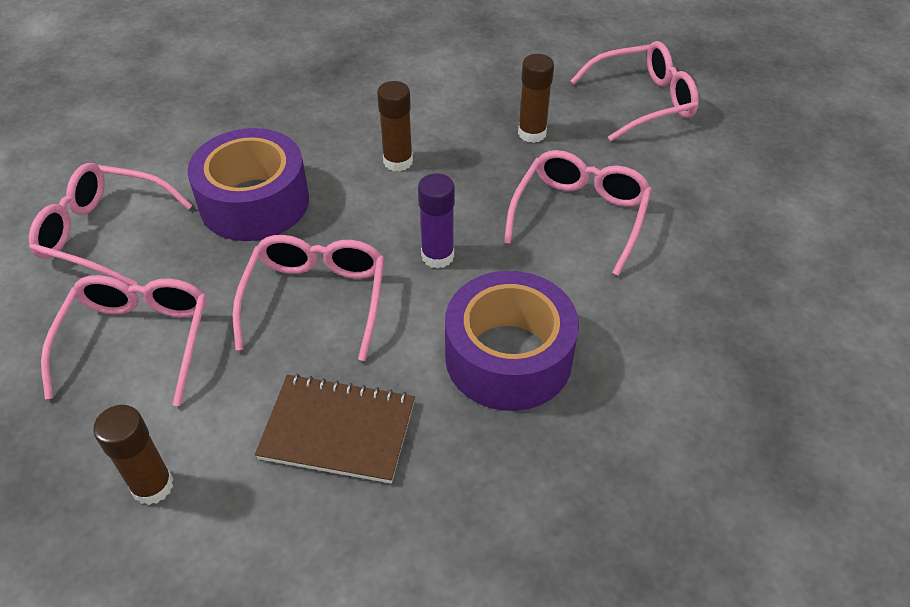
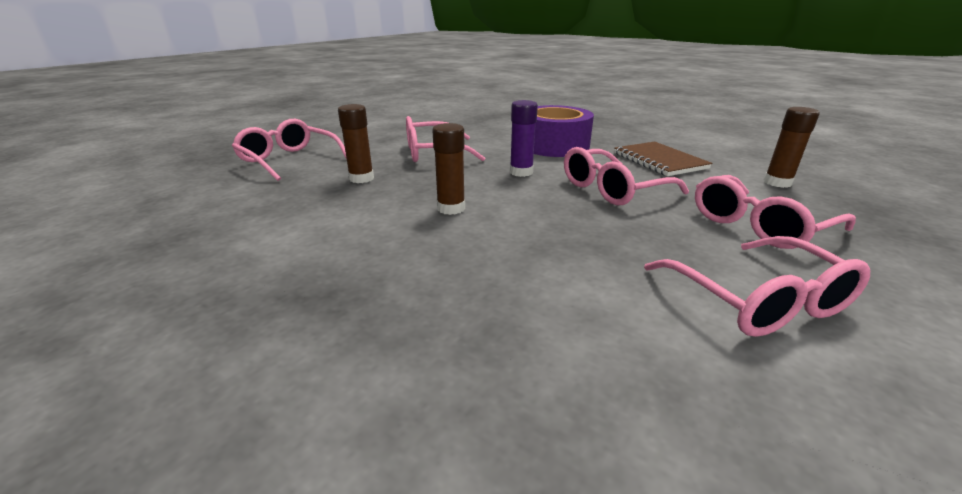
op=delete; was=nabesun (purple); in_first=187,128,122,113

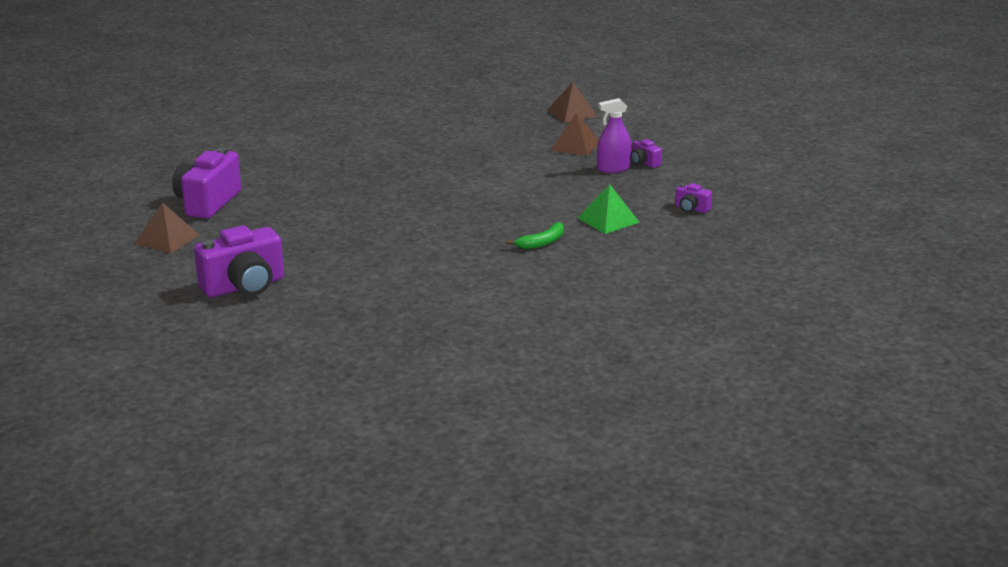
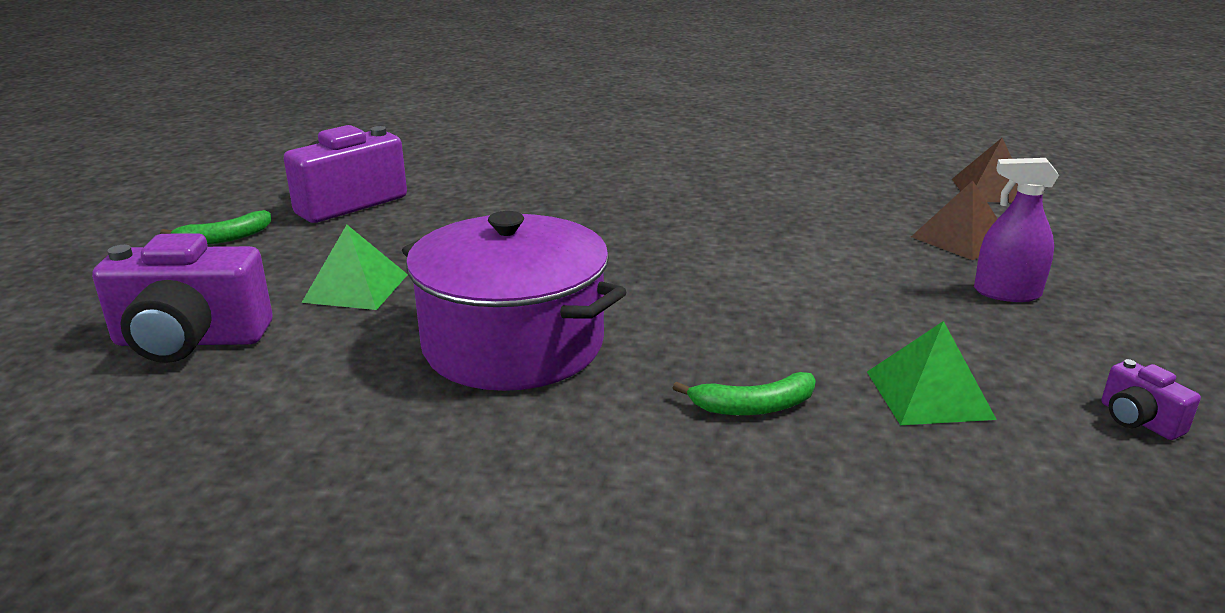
op=delete; was=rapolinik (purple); in_first=631,138,31,30
op=insert; now=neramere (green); in_second=301,225,107,85
op=insert; now=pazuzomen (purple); in_second=402,211,224,180
op=replace; was=neramere (brown); now=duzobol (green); in_first=134,203,65,50; in_second=160,210,111,35

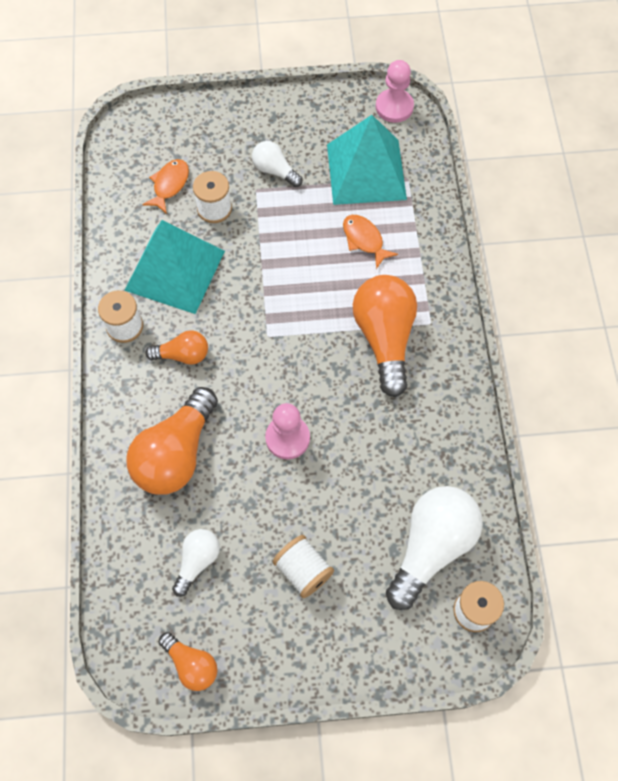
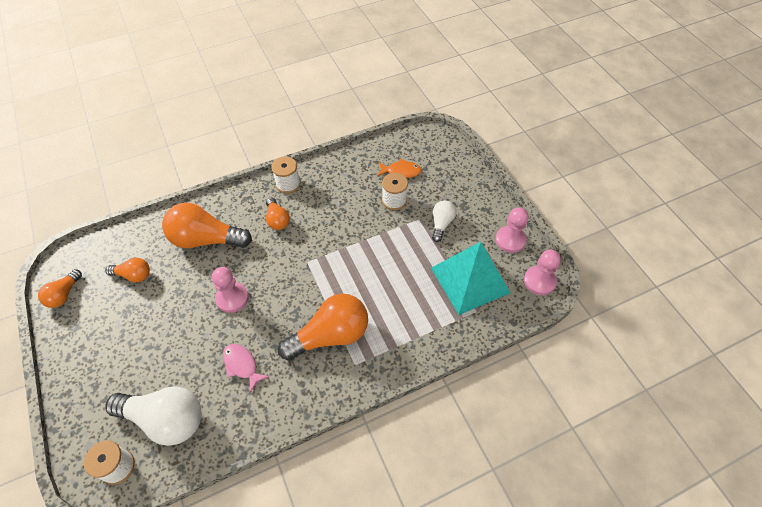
op=delete; was=neramere (turquoise); in_first=124,220,101,94
op=delete; was=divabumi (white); in_first=273,535,61,63
op=delete; was=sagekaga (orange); in_first=343,215,55,54
op=insert; now=sagekaga (pink); in_second=223,344,47,49
op=insert; now=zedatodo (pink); in_second=495,207,33,46
op=recolor; was=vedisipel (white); now=vedisipel (orange); in_first=172,529,48,68; in_second=105,258,45,25

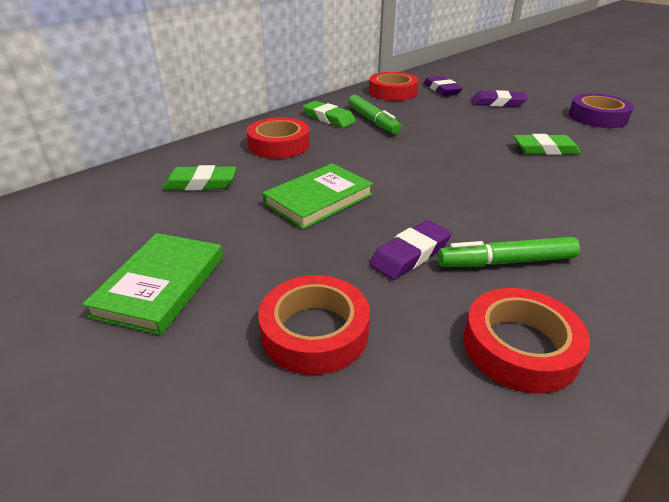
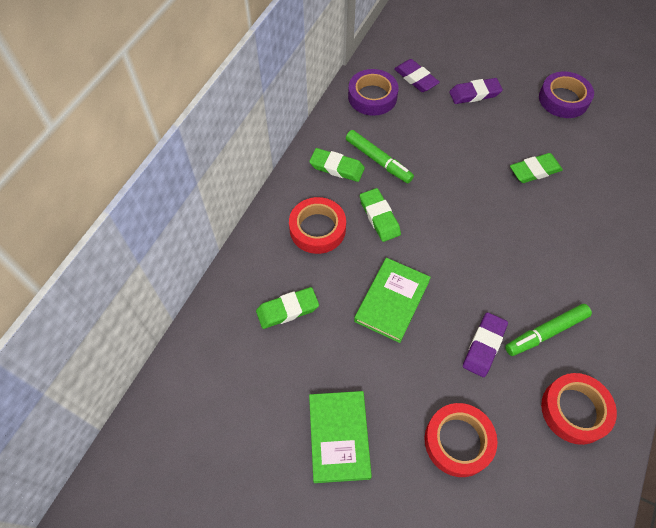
op=insert; now=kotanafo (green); in_second=360,188,41,54
op=recolor; was=nabesun (red); now=nabesun (purple); in_first=369,72,50,29; in_second=348,69,51,47

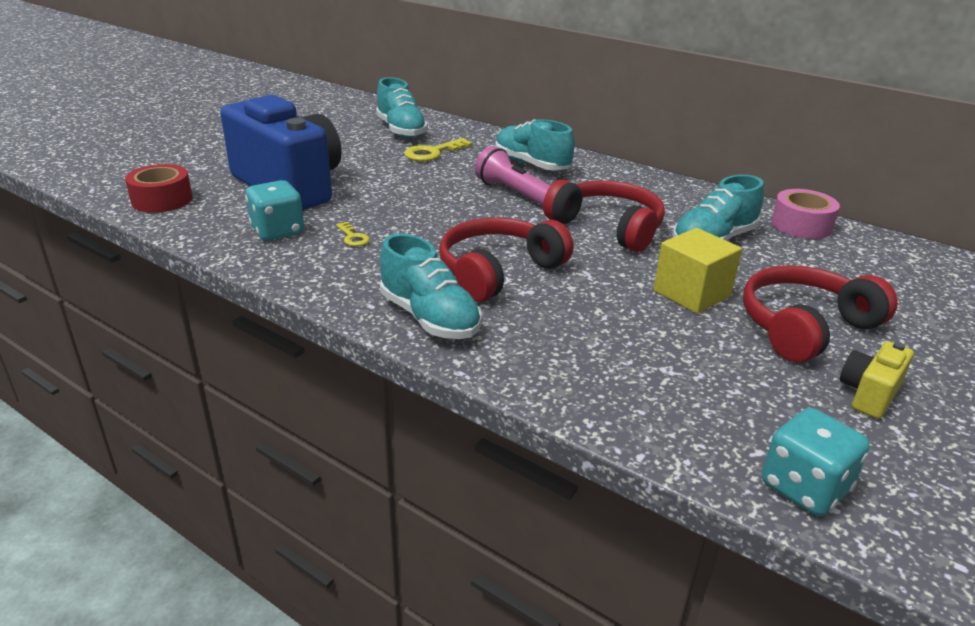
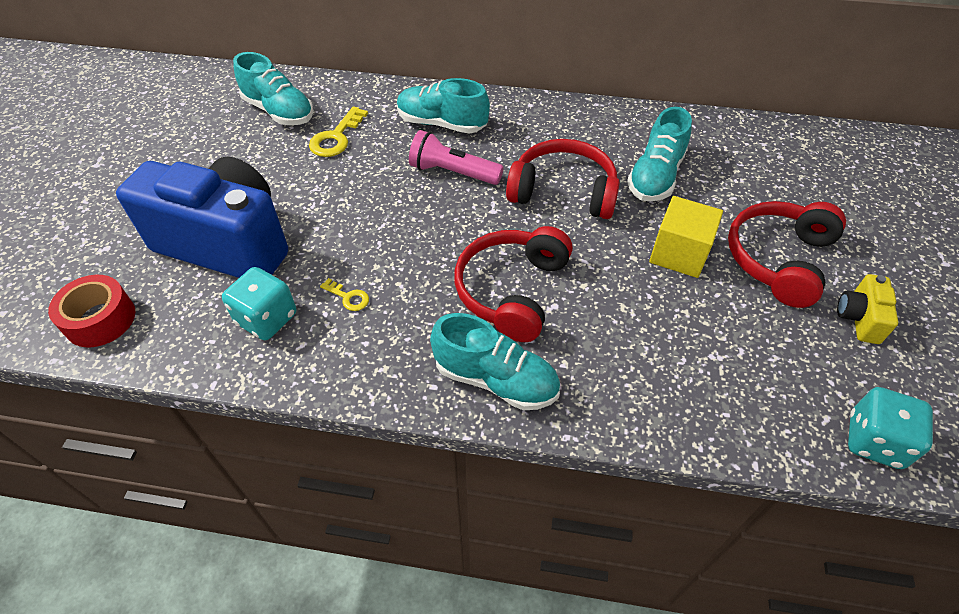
op=delete; was=nabesun (pink); in_first=771,189,69,50

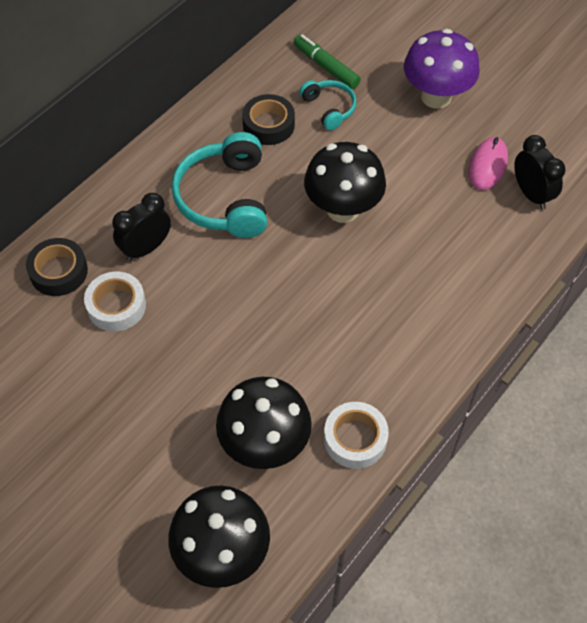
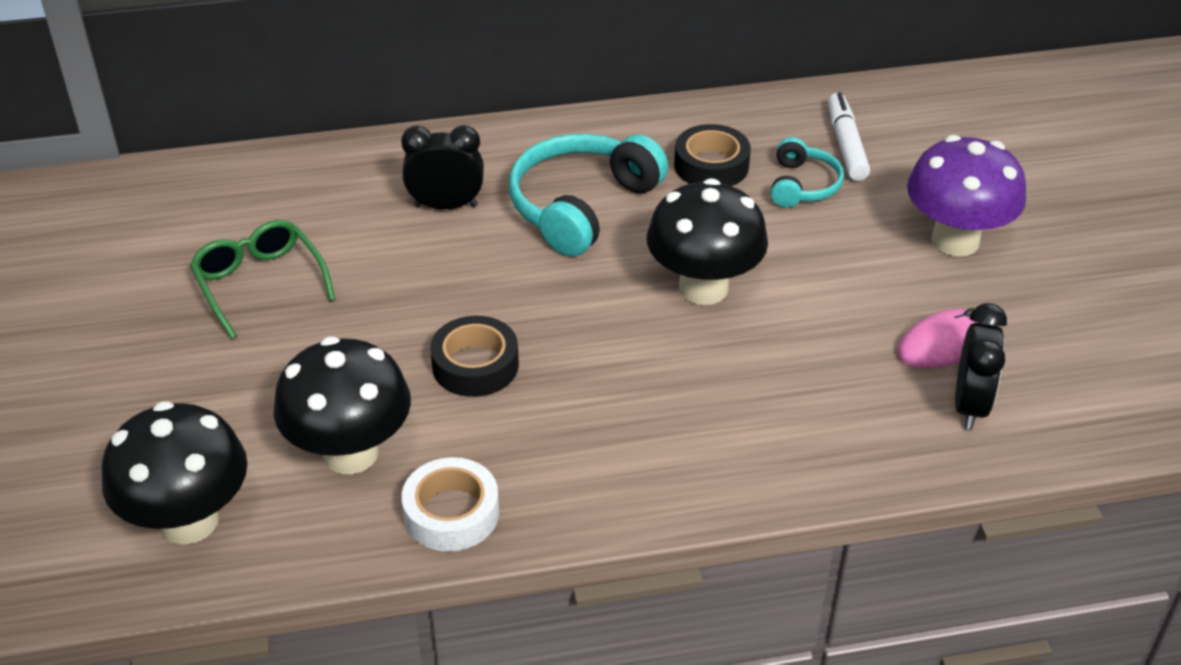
op=delete; was=nabesun (white); in_first=84,272,62,59
op=insert; now=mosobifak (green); in_second=190,220,146,119
op=move; was=nabesun (black); in_first=26,238,62,58; in_second=430,316,89,81
op=recolor; was=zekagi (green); now=zekagi (white); in_first=294,34,67,55; in_second=828,92,42,89

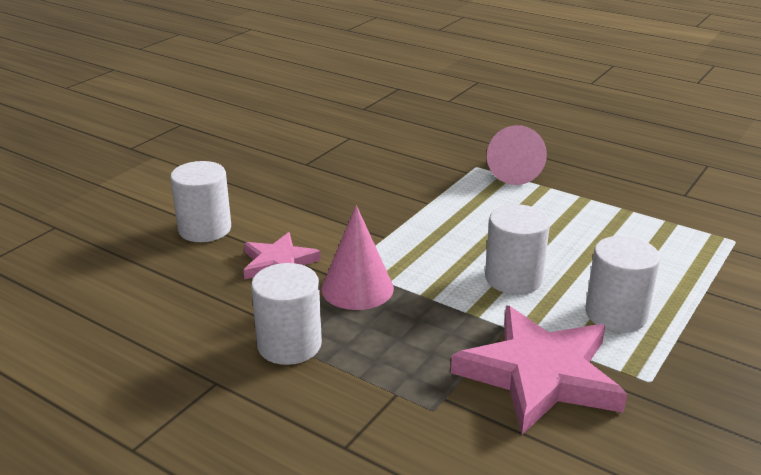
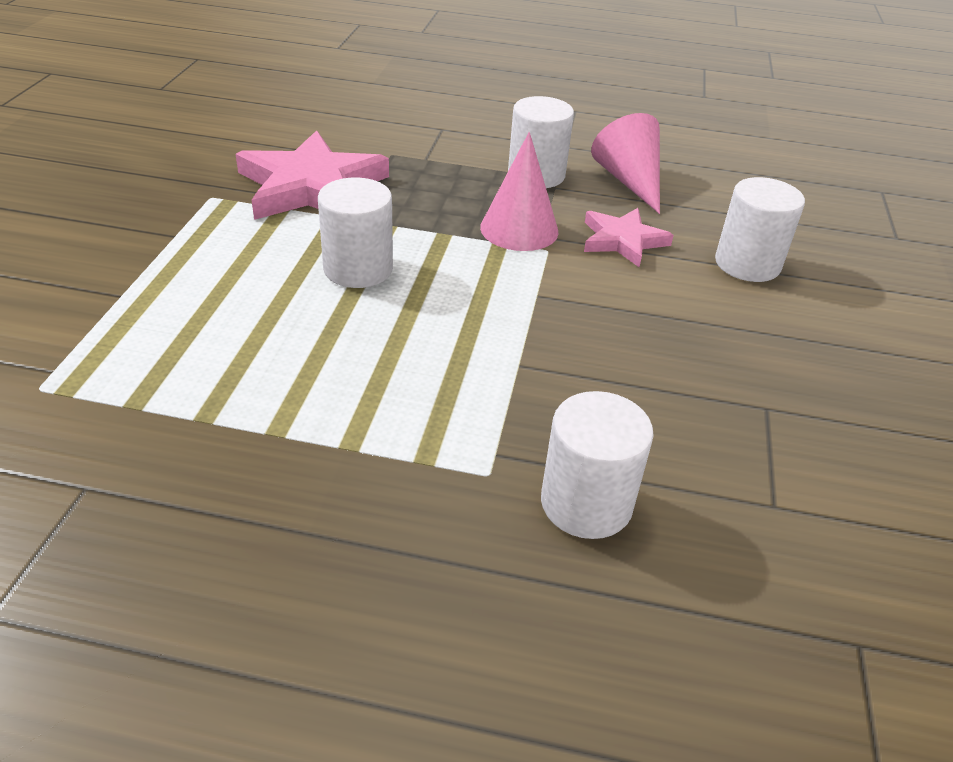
op=move; was=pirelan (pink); in_first=487,125,60,60; in_second=591,113,69,101
op=move; was=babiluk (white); in_first=585,236,75,96; in_second=541,391,113,148

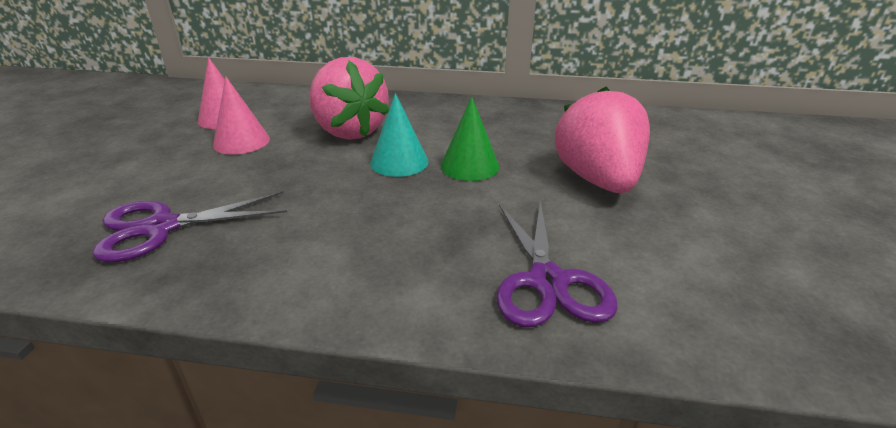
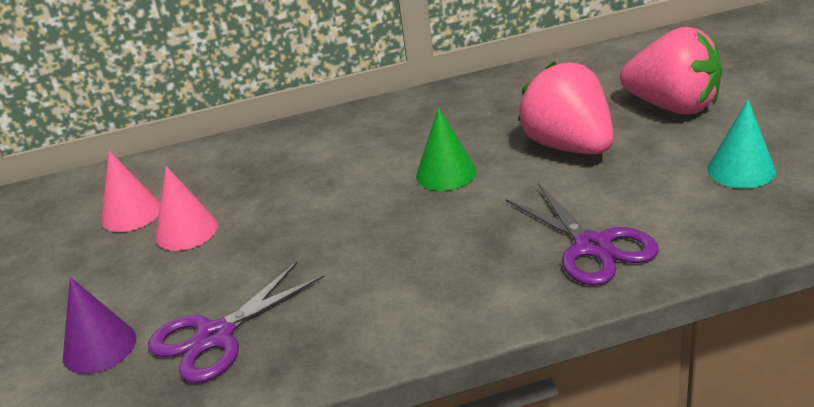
op=insert; now=pirelan (purple); in_second=63,277,73,97
op=move; was=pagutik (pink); in_first=309,57,80,83; in_second=620,27,102,87
op=move; was=pirelan (turquoise); in_first=370,93,58,84; in_second=707,99,69,89

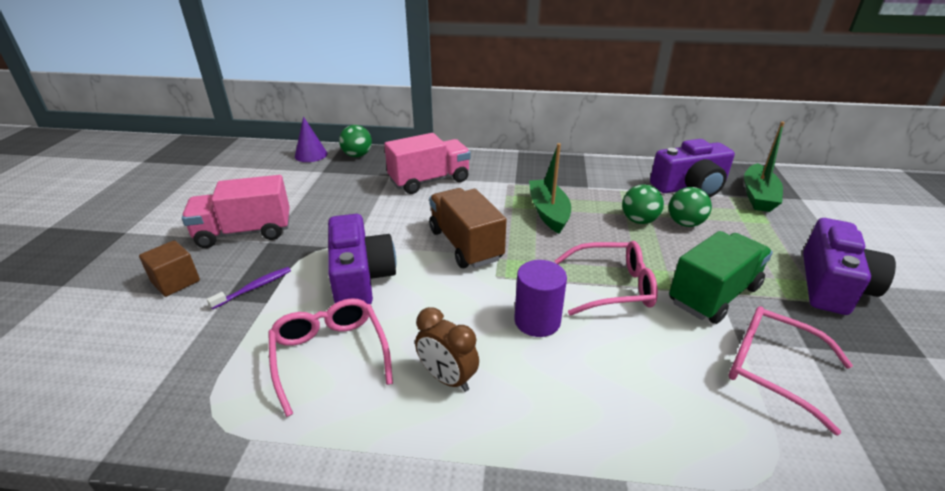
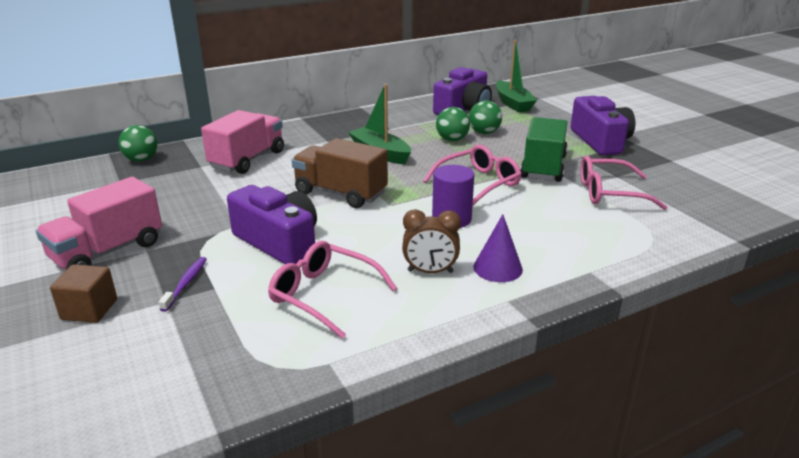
op=move; was=pirelan (purple); in_first=295,116,32,46; in_second=473,214,50,68

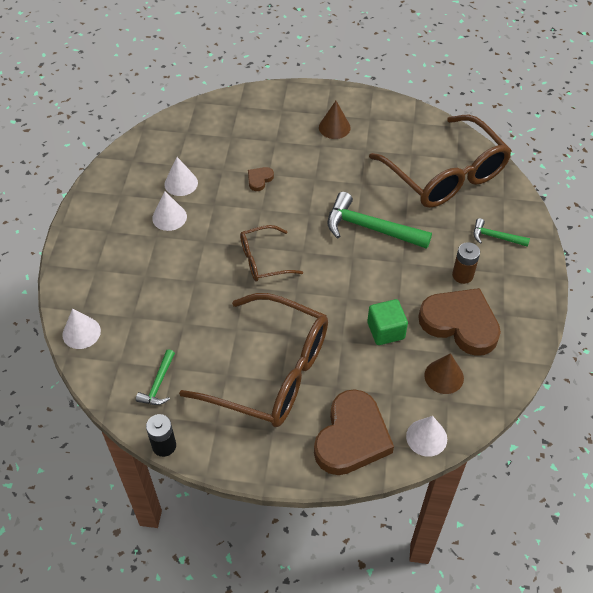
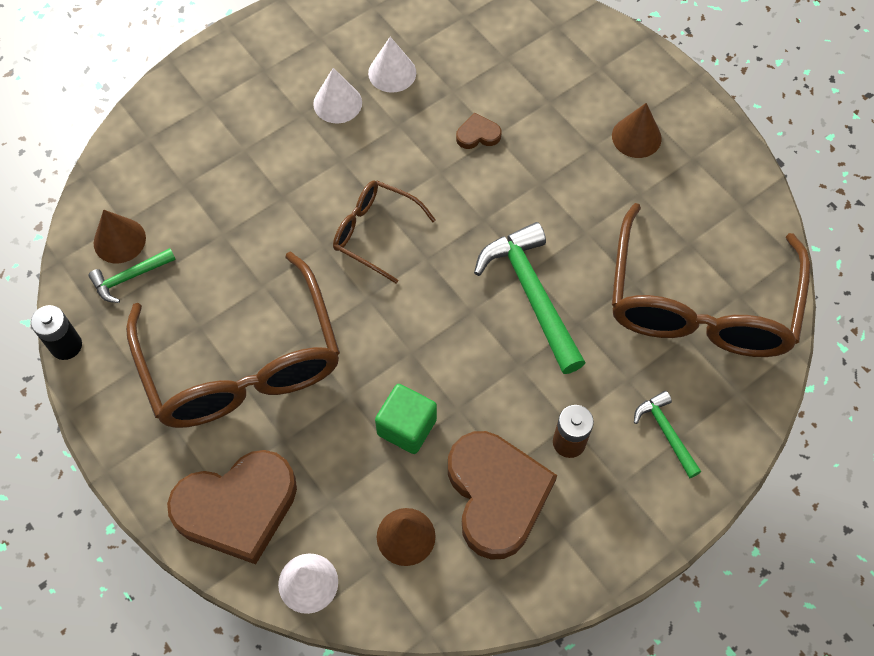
op=delete; was=pirelan (white); in_first=62,308,39,41
op=insert; now=pirelan (brown); in_second=94,210,52,53

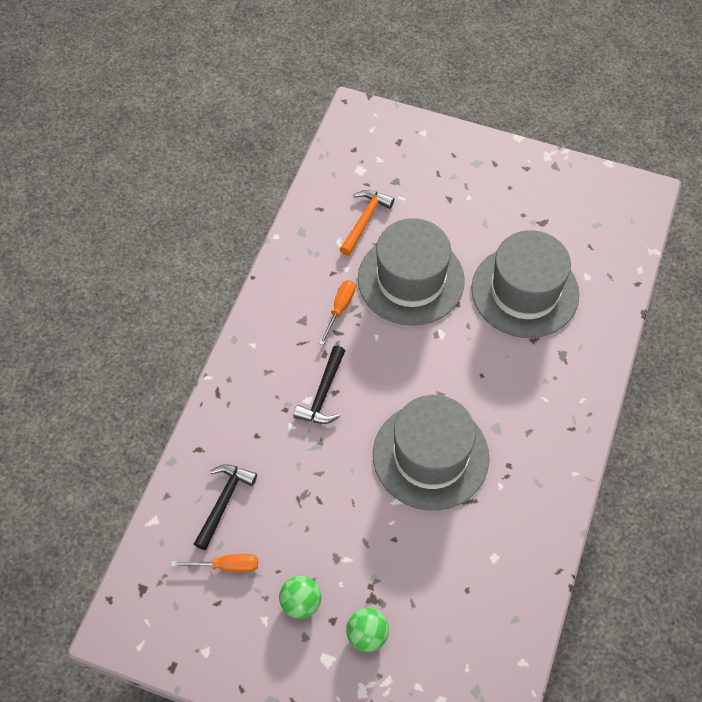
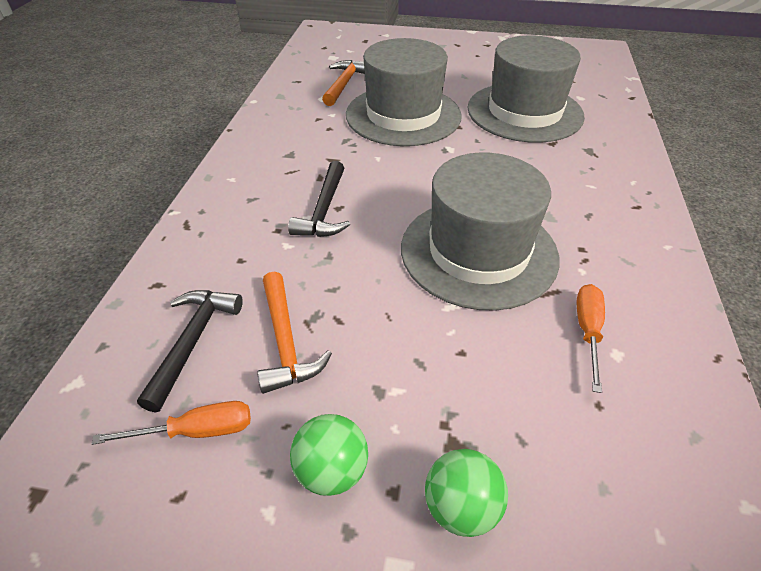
op=insert; now=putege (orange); in_second=257,271,75,123
op=move; was=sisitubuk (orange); in_first=319,280,36,65; in_second=577,284,28,109

